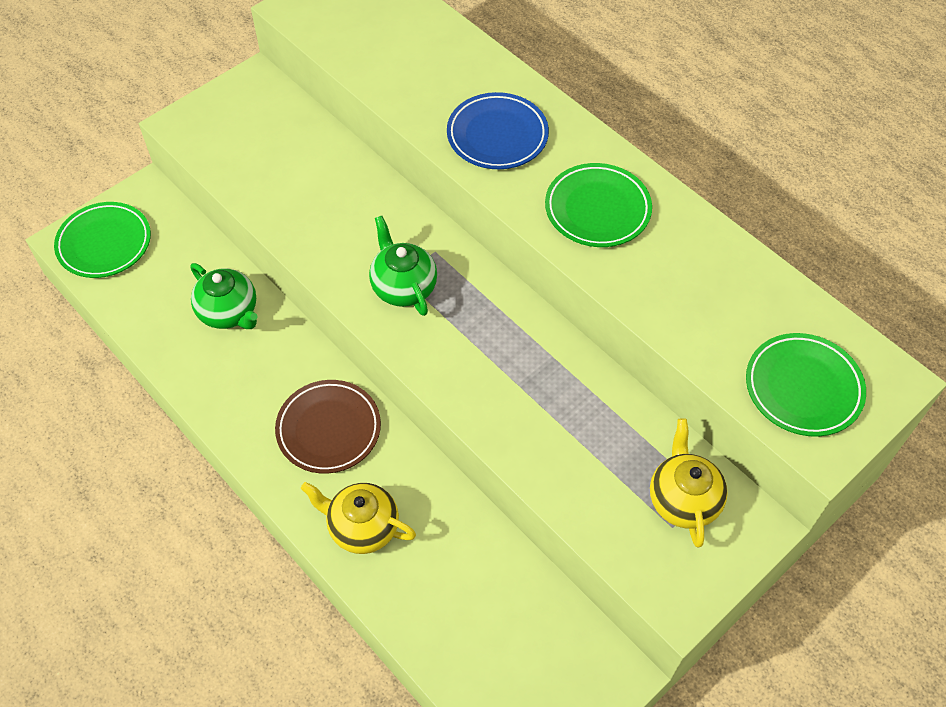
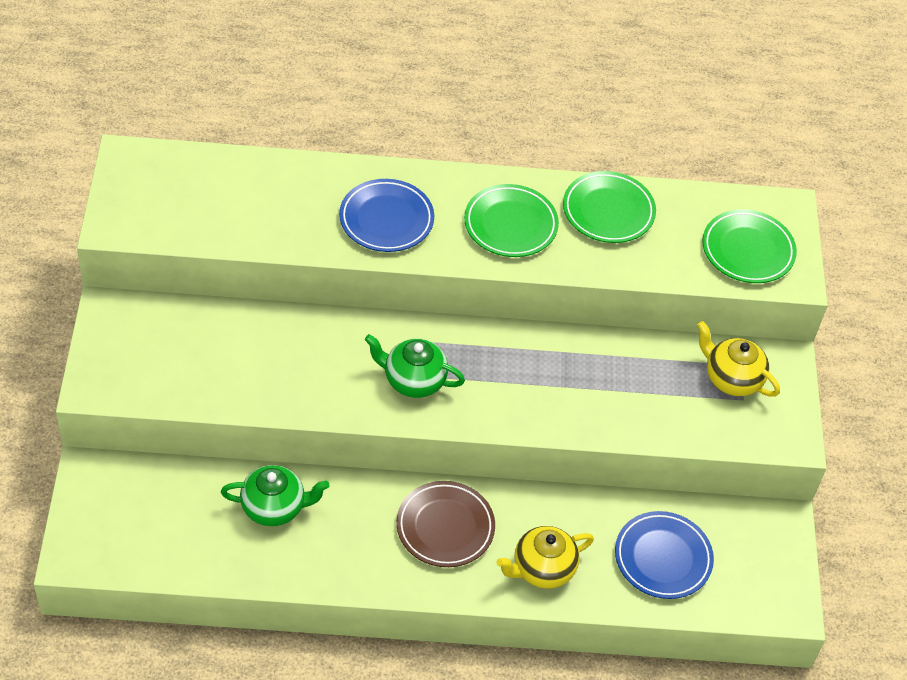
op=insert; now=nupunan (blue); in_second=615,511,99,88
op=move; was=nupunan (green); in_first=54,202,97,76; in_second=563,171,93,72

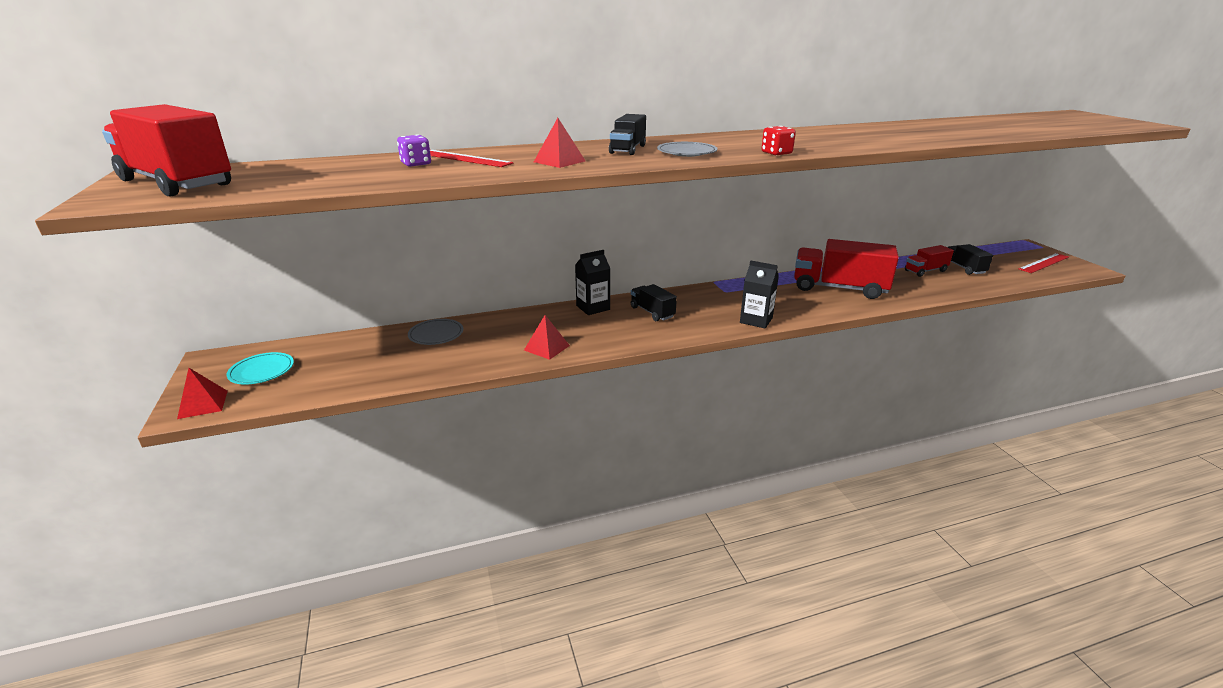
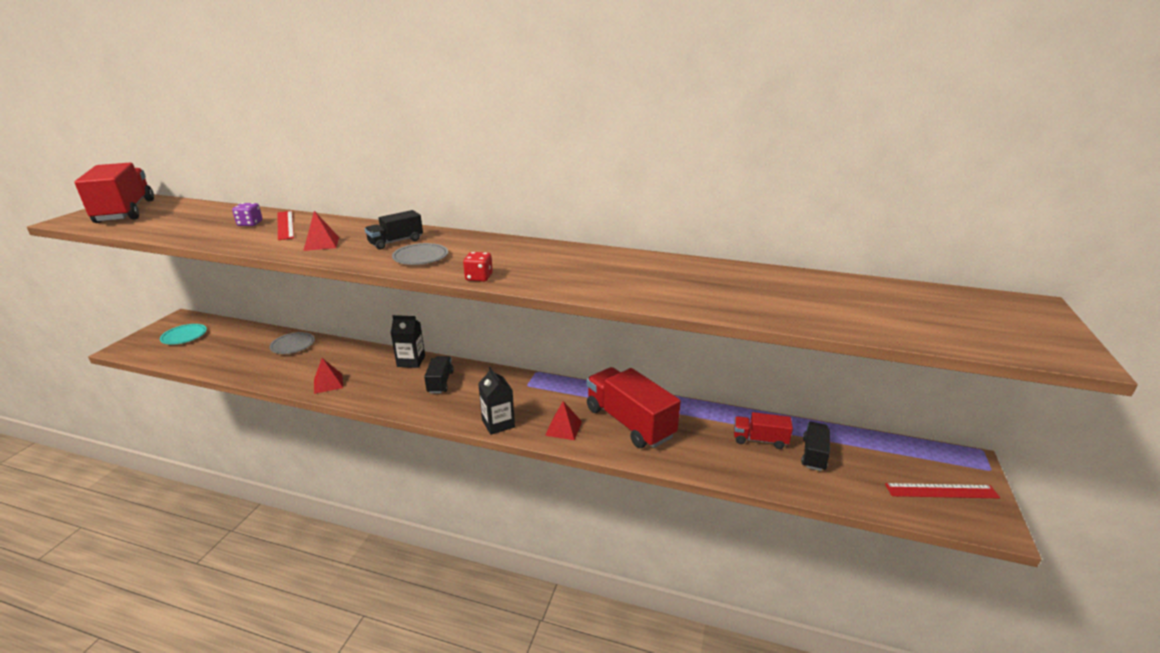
op=move; was=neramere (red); in_first=177,368,51,51; in_second=545,401,37,39

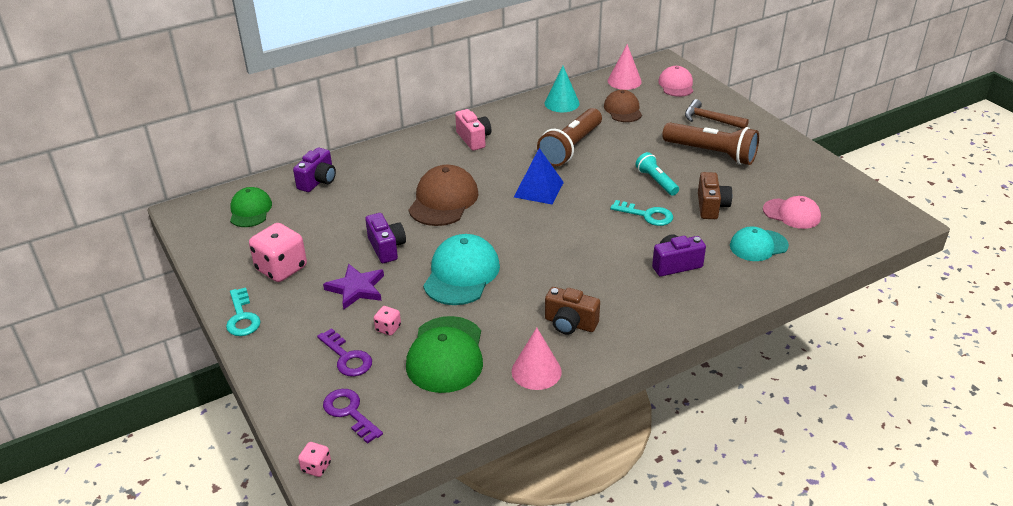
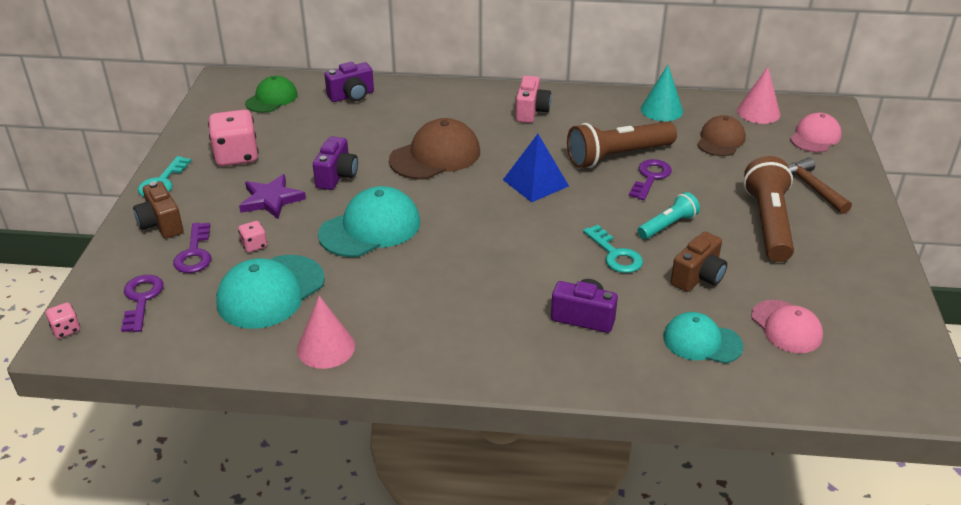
op=insert; now=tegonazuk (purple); in_second=629,159,43,41
op=move; was=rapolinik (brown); in_first=545,287,55,47; in_second=133,181,50,58
op=recolor; was=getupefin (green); now=getupefin (turquoise); in_first=406,316,77,77; in_second=216,255,109,74
op=rotate; was=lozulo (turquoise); in_first=636,152,43,44; in_second=637,192,63,47; clockwise=45
op=rotate; was=lozulo (brown); in_first=662,122,97,43; in_second=743,156,51,106; clockwise=-150

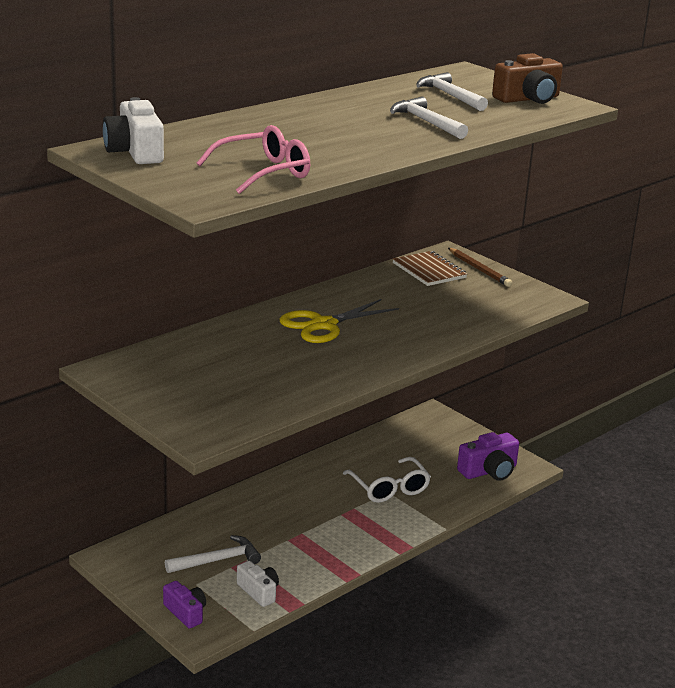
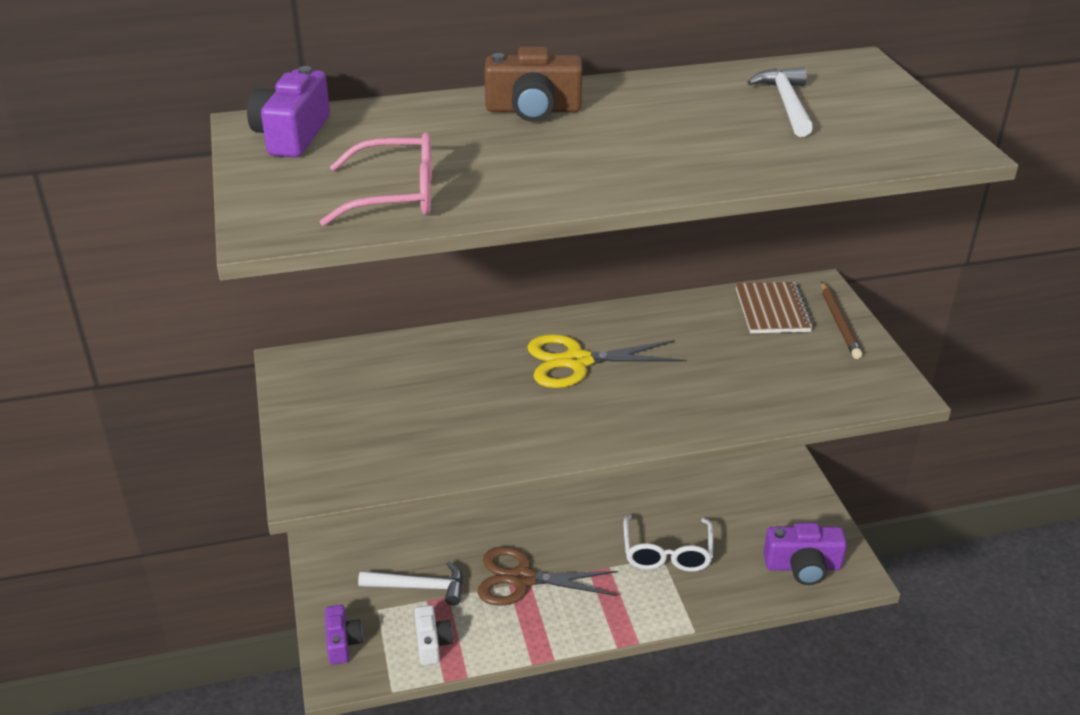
op=delete; was=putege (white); in_first=390,97,78,42
op=insert; now=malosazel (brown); in_second=477,546,141,60
op=move; was=rapolinik (brown); in_first=492,53,71,51; in_second=484,47,98,75
op=recolor; was=rapolinik (white); now=rapolinik (purple); in_first=103,97,61,67; in_second=247,66,83,92

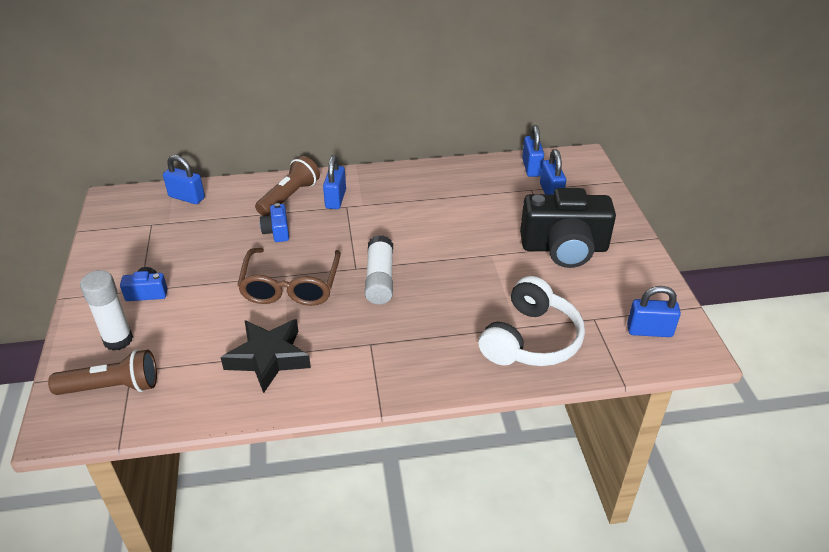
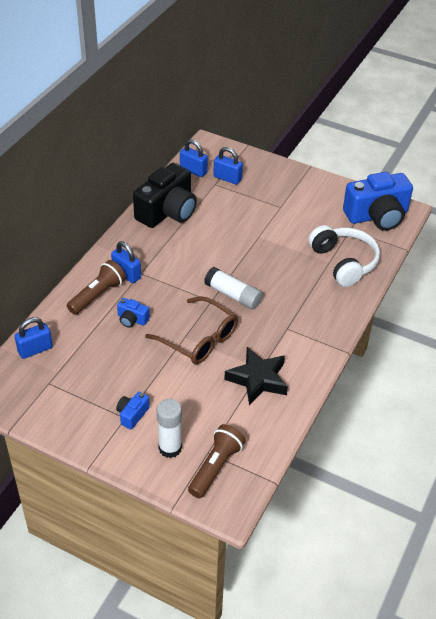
op=move; was=rapolinik (black); in_first=520,188,96,80; in_second=133,163,64,65
op=replace; was=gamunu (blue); now=rapolinik (blue); in_first=627,286,54,51; in_second=343,172,70,59
op=rotate; was=lozulo (brown); in_first=255,156,65,60; in_second=67,260,59,55; clockwise=60

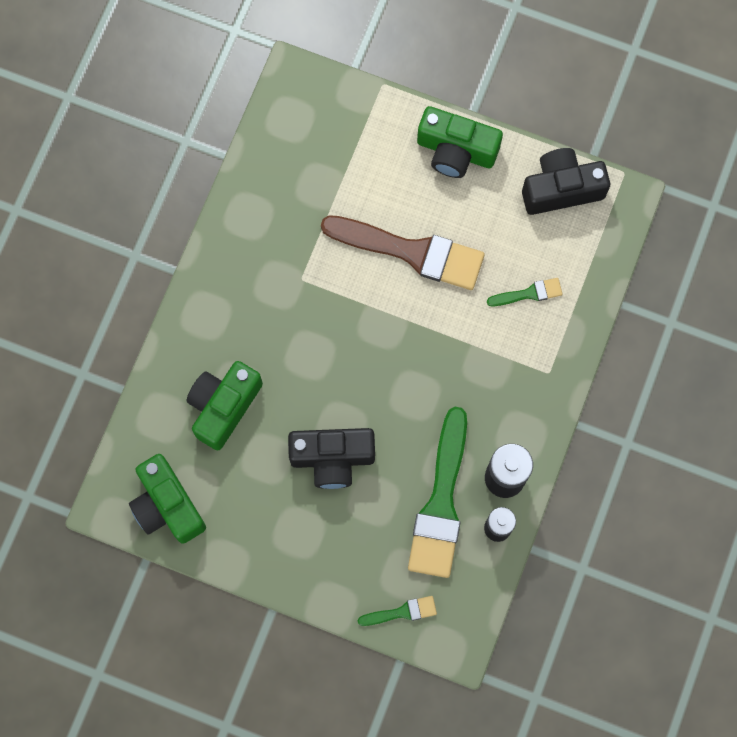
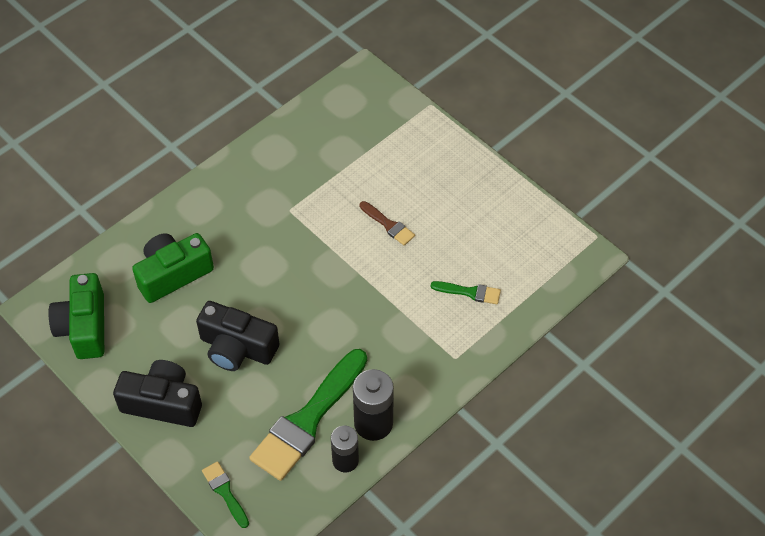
op=delete; was=rapolinik (green); in_first=417,106,86,72
op=move; was=rapolinik (black); in_first=522,148,88,67; in_second=113,360,89,67
op=rotate; was=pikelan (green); in_first=357,596,80,30; in_second=202,461,47,67; clockwise=-135
op=resize; was=pikelan (brown); in_first=321,215,164,75; in_second=360,201,55,45; ratio=0.45

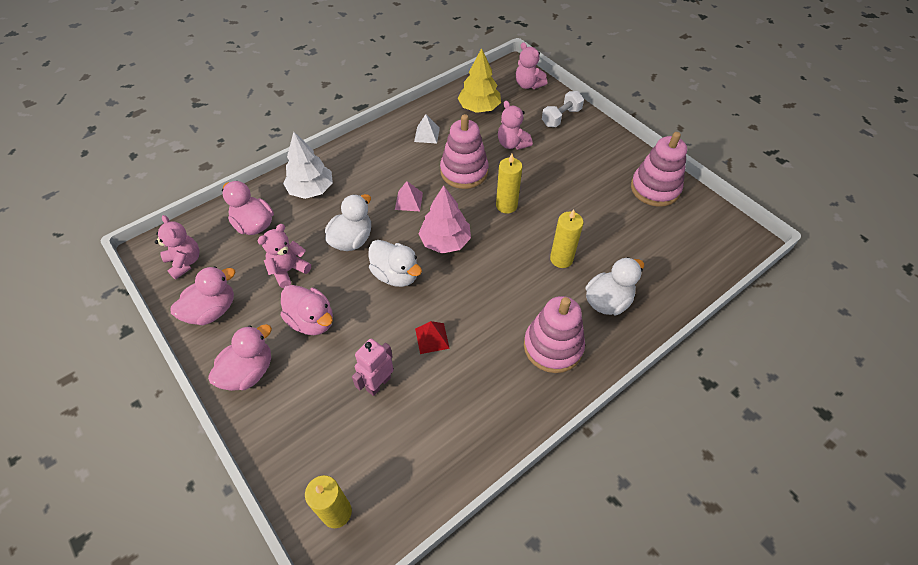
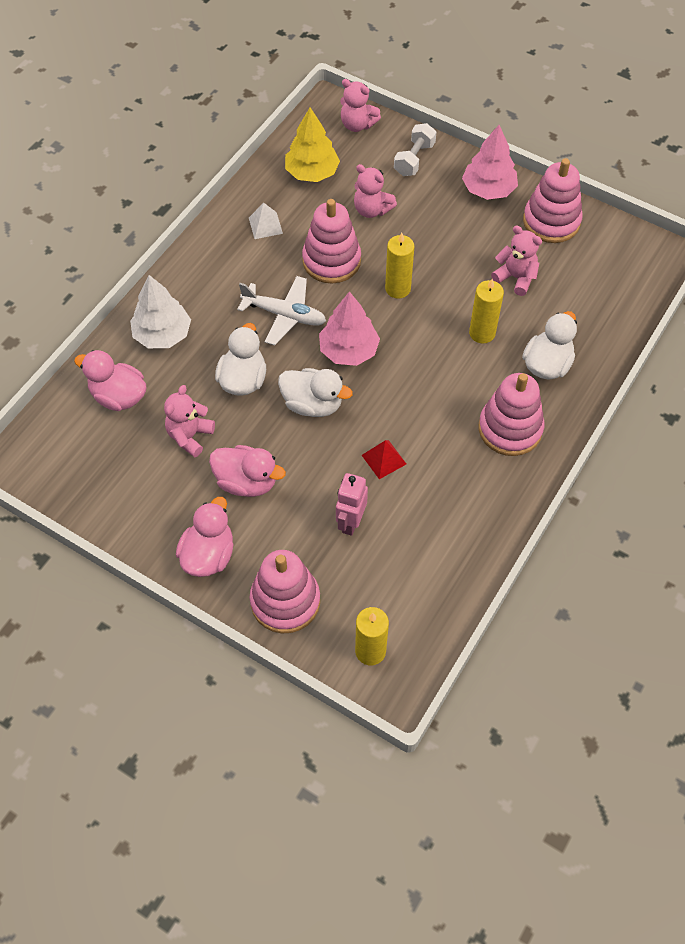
op=delete; was=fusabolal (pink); in_first=171,266,65,59
op=insert; now=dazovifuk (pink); in_second=250,550,70,83
op=insert; now=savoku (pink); in_second=462,125,56,75
op=move; was=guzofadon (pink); in_first=155,215,44,65; in_second=491,226,51,70
op=replace; was=neramere (pink); now=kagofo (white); in_first=395,181,28,30; in_second=237,276,89,69

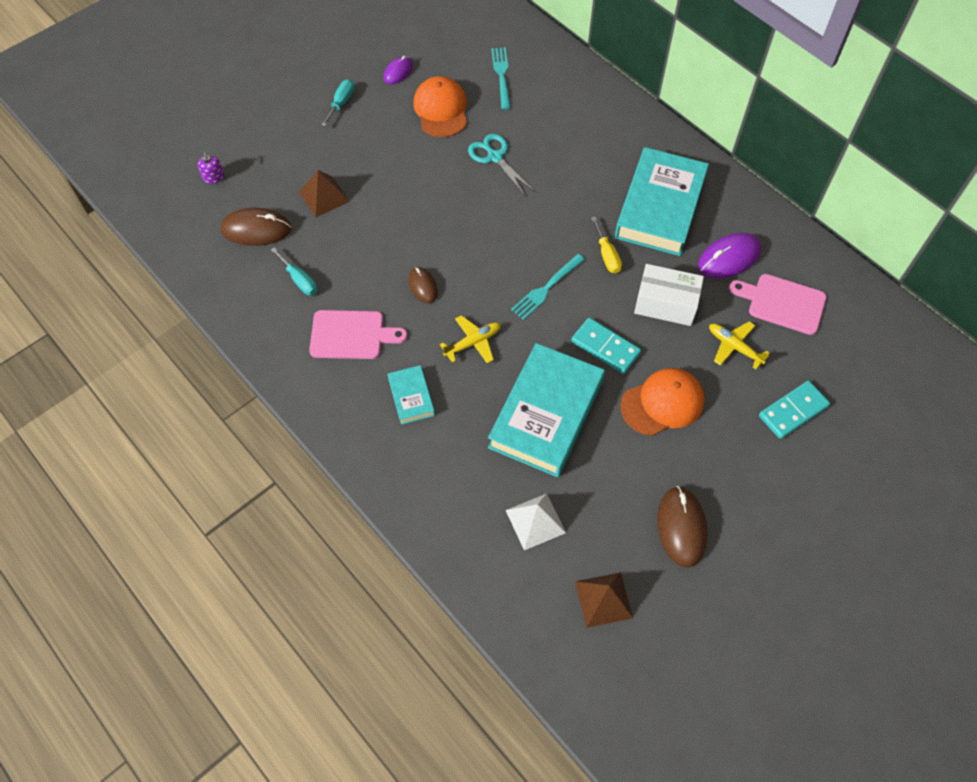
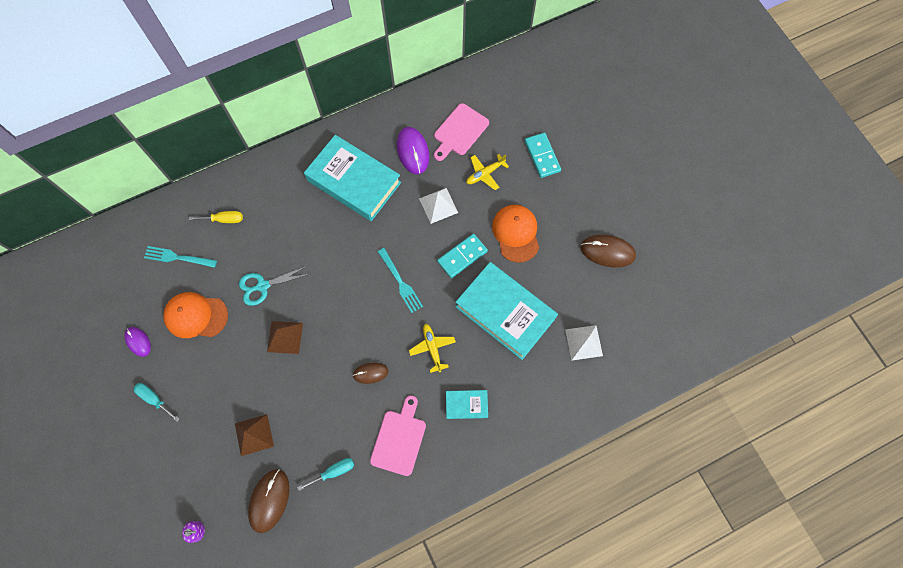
op=move; was=neramere (brown); in_first=575,572,58,56; in_second=267,321,36,33
op=move; was=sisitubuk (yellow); in_first=591,217,31,56; in_second=189,211,54,12
op=replace; was=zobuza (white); now=neramere (white); in_first=634,264,70,62; in_second=419,188,39,36

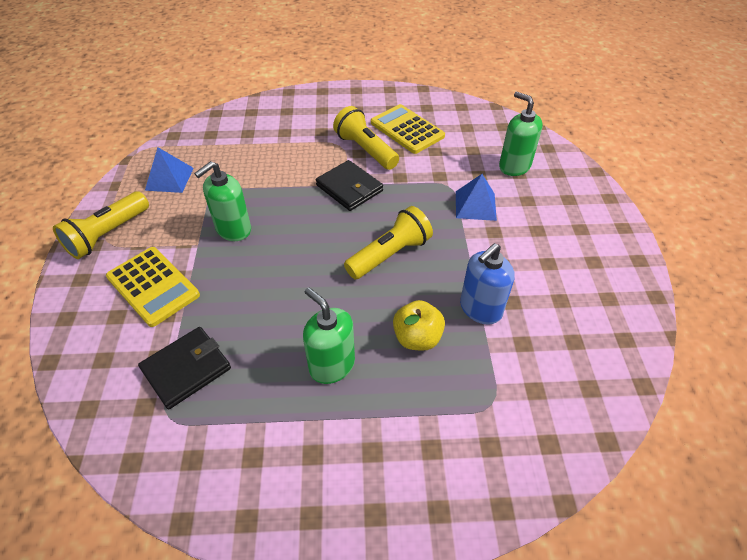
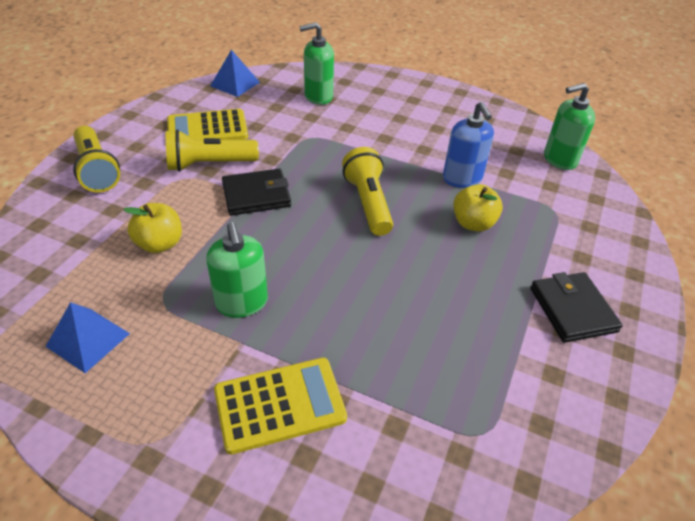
op=insert; now=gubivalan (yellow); in_second=123,203,59,50
op=move; was=lozulo (yellow); in_first=53,191,96,68; in_second=73,126,47,66
op=move; was=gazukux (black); in_first=138,327,93,82; in_second=530,272,93,71
op=move; was=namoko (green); in_first=303,288,52,96; in_second=544,83,51,87
op=move; was=neramere (blue); in_first=456,174,41,47; in_second=210,50,50,47

